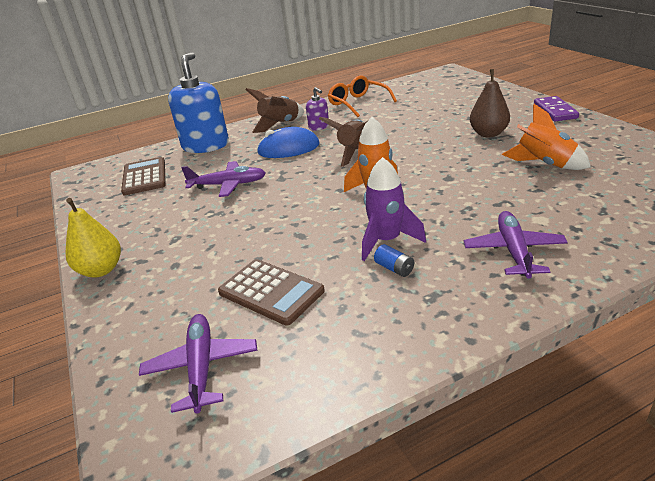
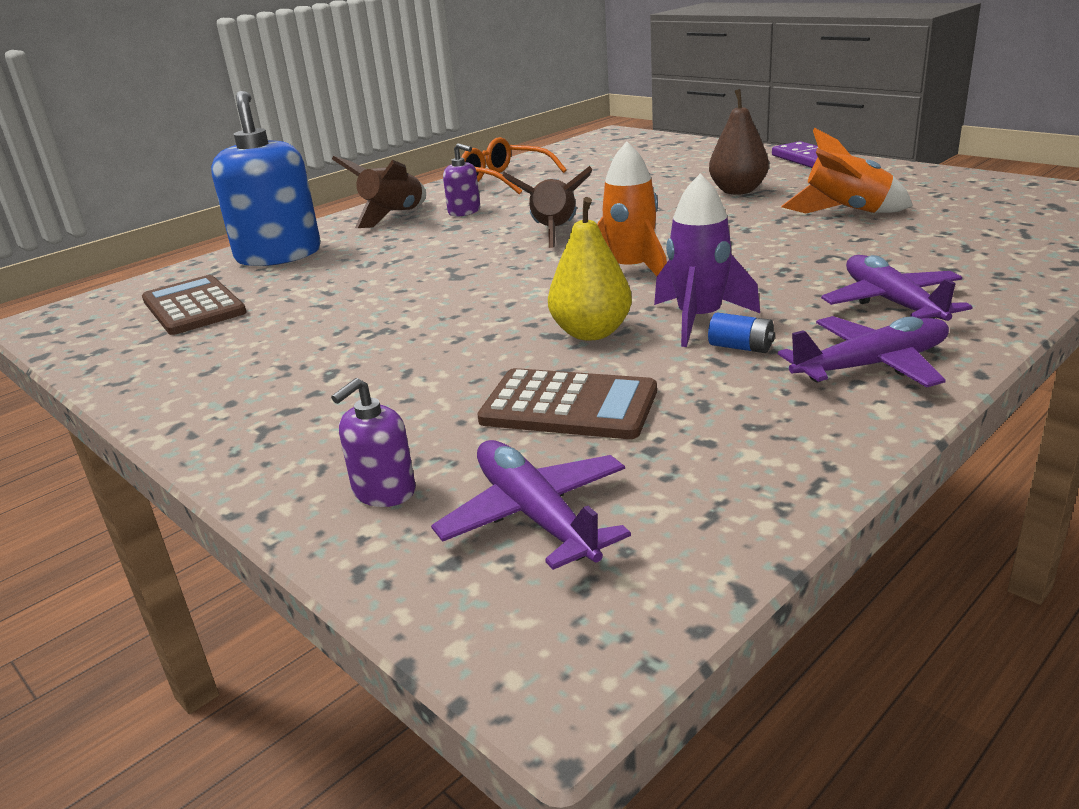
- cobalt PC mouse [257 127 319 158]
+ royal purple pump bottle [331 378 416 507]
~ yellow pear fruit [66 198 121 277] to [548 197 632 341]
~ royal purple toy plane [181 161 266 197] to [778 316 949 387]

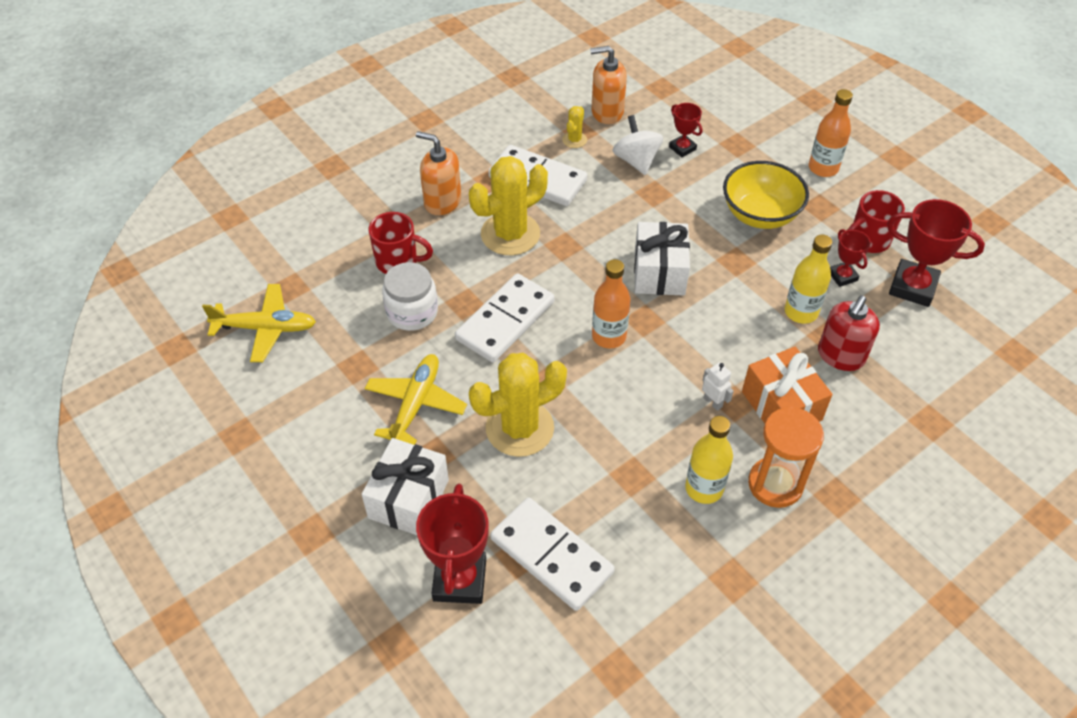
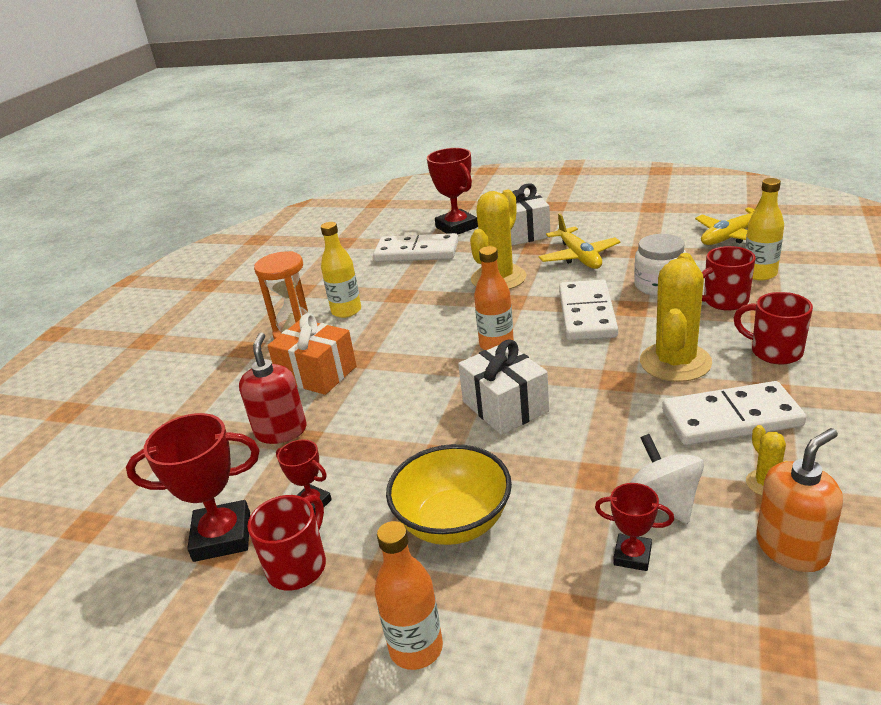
- snow-white toy robot [702 362 734 411]
~ yellow bottle [785 235 832 324] to [745 178 784 280]
~ bright orange pump bottle [416 131 461 215] to crimson mug [734 292 813 365]
~ snow-white spinning top [612 115 663 175] = [630 434 704 524] 150 degrees counterclockwise

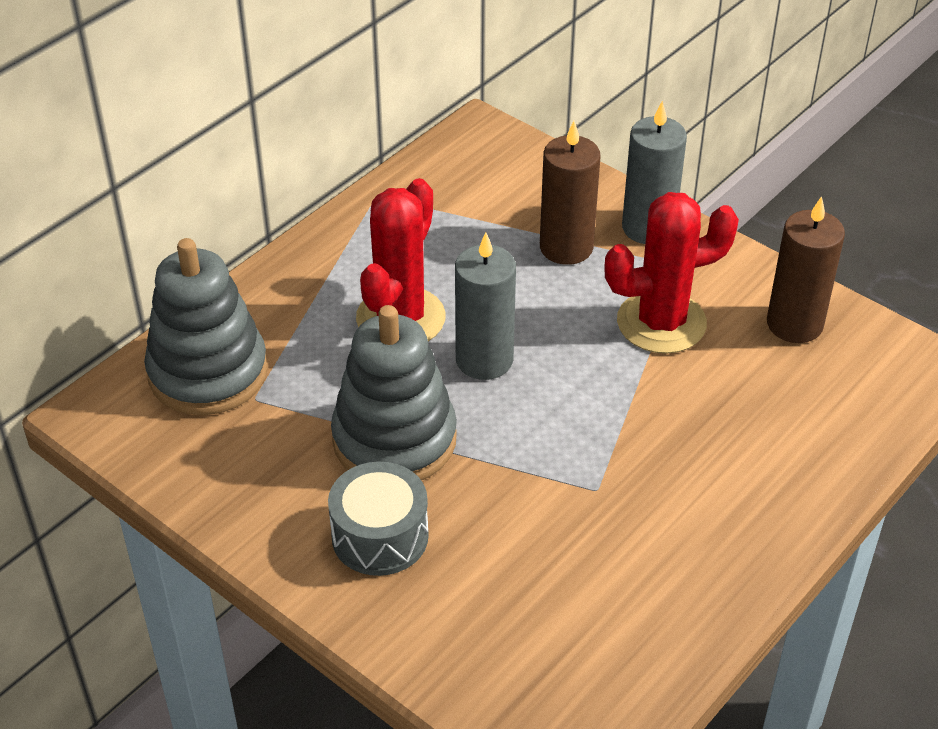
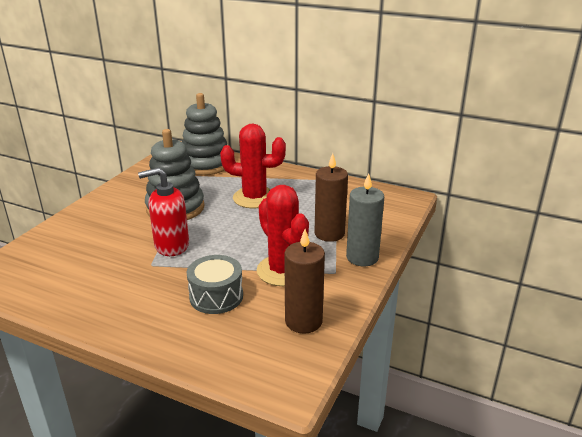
- gray pillar candle [455 232 516 380]
+ crimson pump bottle [138 168 189 256]
~ gray drum [328 461 429 576] to [187 255 243 314]

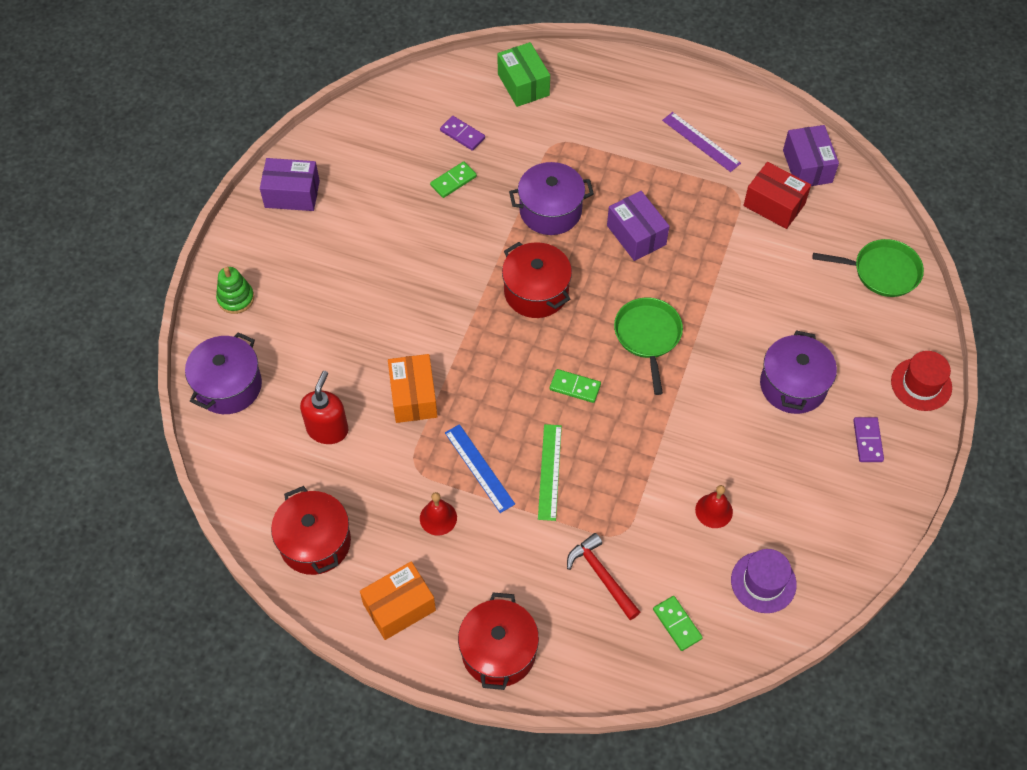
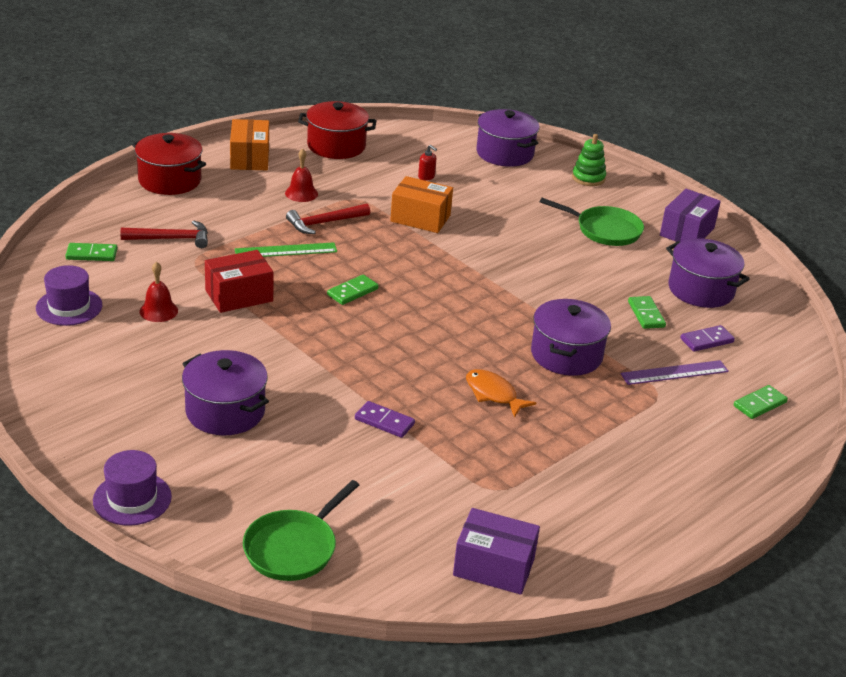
- crimson pot [502 242 572 318]
+ royal purple pot [666 238 750 308]
~ leaf-green skillet [614 298 683 395] to [540 198 644 246]
~ royal purple measuring stick [662 112 741 172] to [621 360 729 385]
~ crimson box [743 162 811 229] to [205 250 274 313]
~ royal purple domino piece [853 417 884 462] to [355 401 415 438]
~ cobalt measuring stick [445 424 515 513] to crimson hammer [286 204 370 234]
~ leaf-green box [497 42 550 107] to leaf-green domino piece [734 385 788 419]
~ royal purple box [607 191 669 261] to bright orange fish [466 369 536 418]
~ crimson hat [891 351 952 411] to royal purple hat [93 450 172 526]
~ leaf-green measuring stick [538 424 562 521] = [235 242 337 257] 45 degrees counterclockwise
~ crimson pump bottle [300 371 348 444] = [418 145 437 181] x0.50

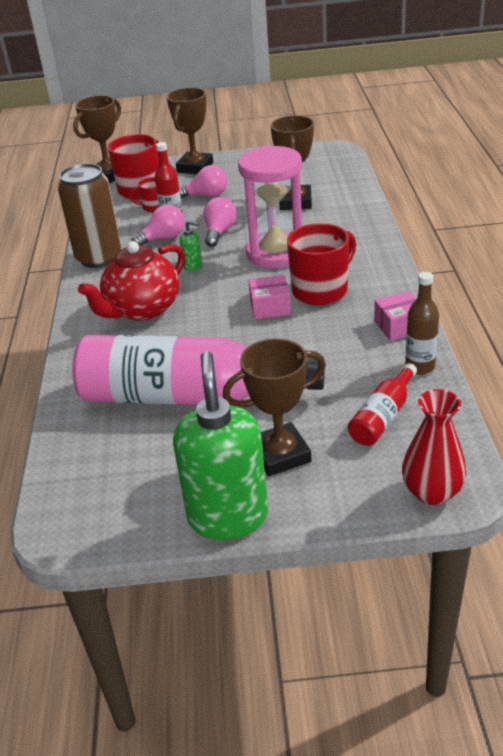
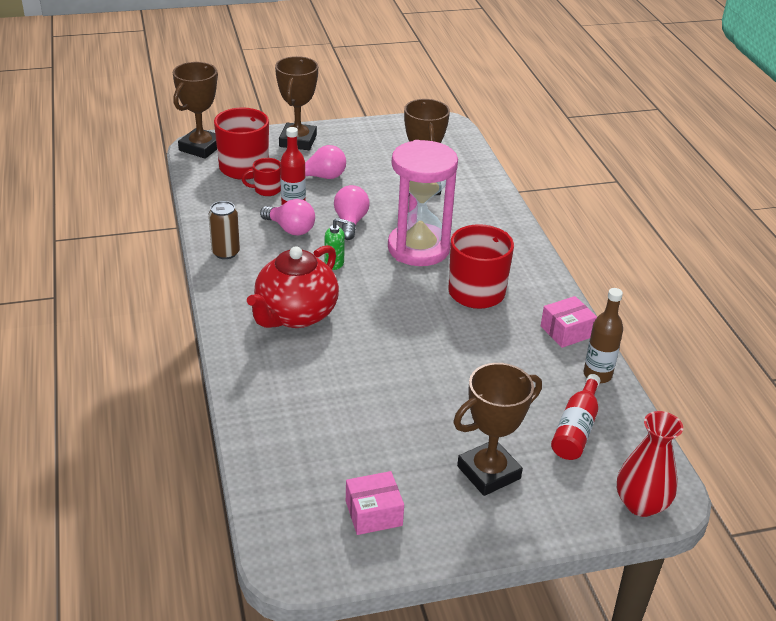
- pink bottle [72 335 325 405]
- leaf-green pump bottle [173 351 268 540]
~ pink box [248 275 291 319] to [346 471 404 535]
~ pink light bulb [131 204 185 245] = [260 199 315 236] 75 degrees clockwise
~ russet can [58 163 121 268] = [209 201 240 259] x0.54

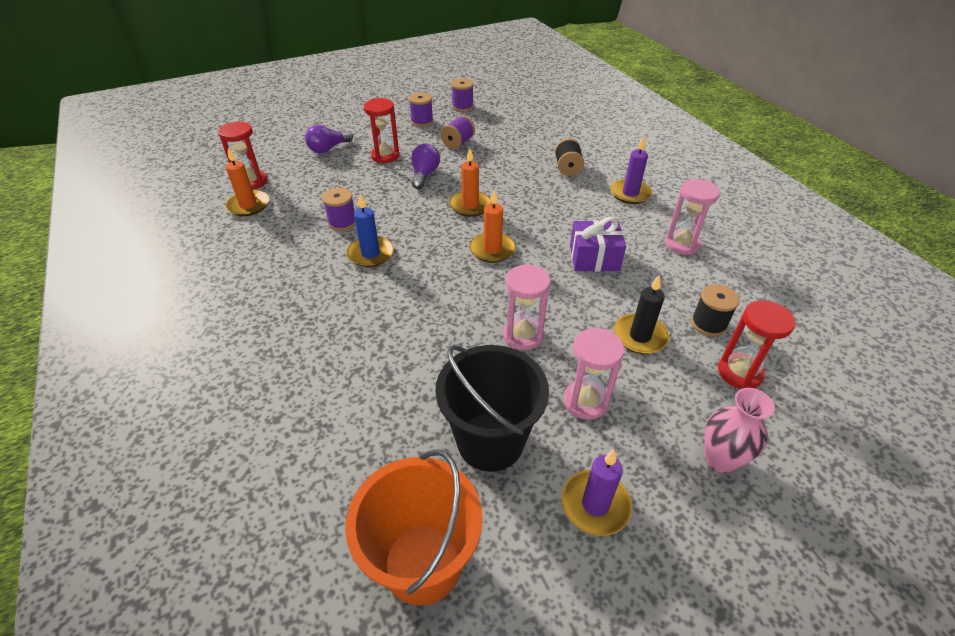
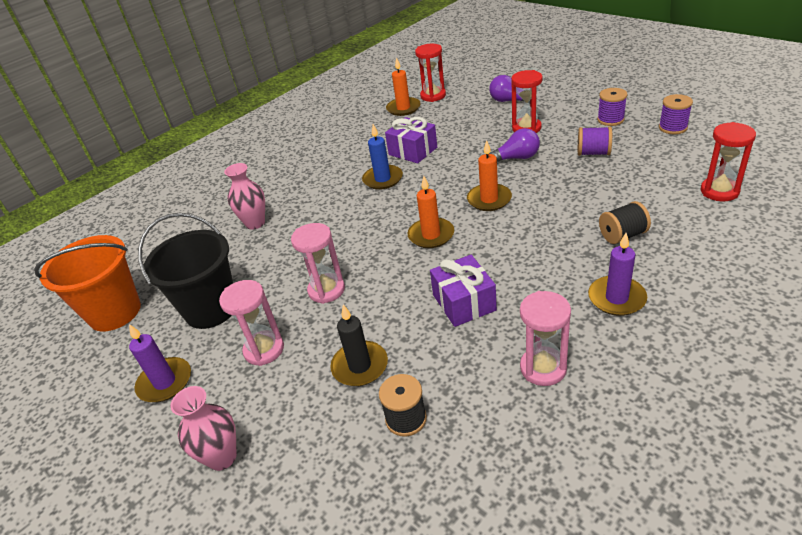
+ pink vase [224 163 265 229]
~ crimson sand timer [718 300 796 389] to [700 122 756 201]
~ royal purple spool [322 188 356 231] to royal purple present [385 117 437 164]

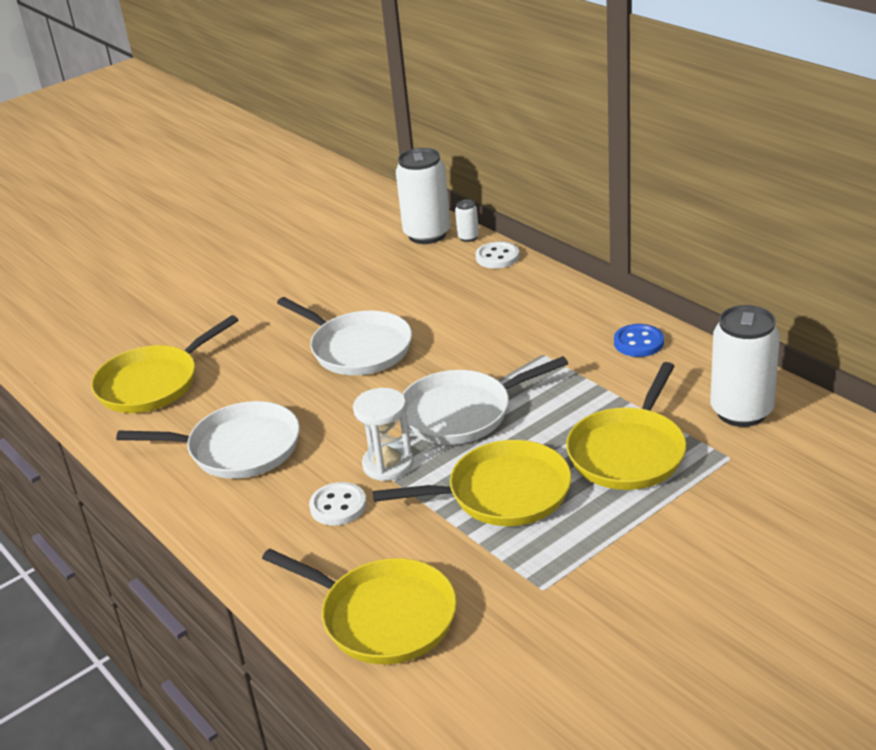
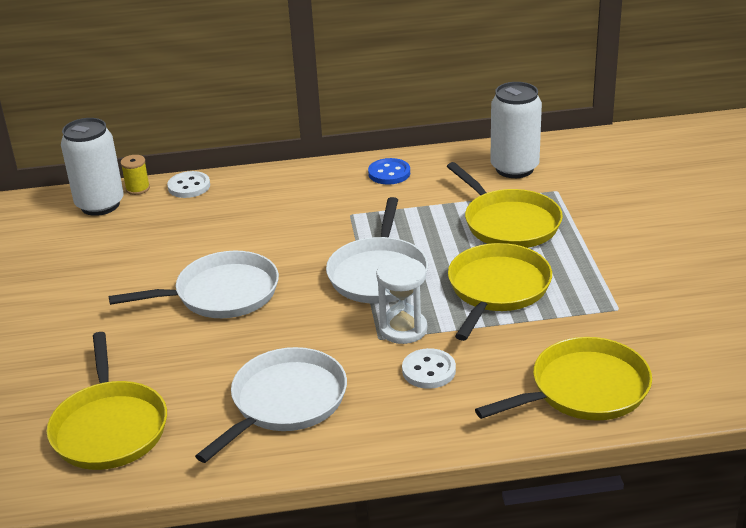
~ snow-white can [455 199 479 242] to yellow spool [120 155 150 195]

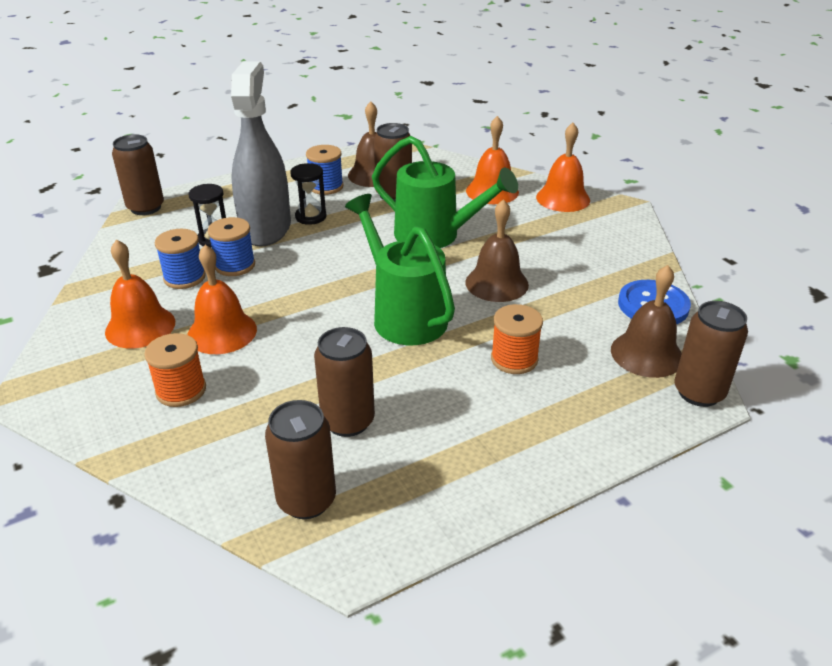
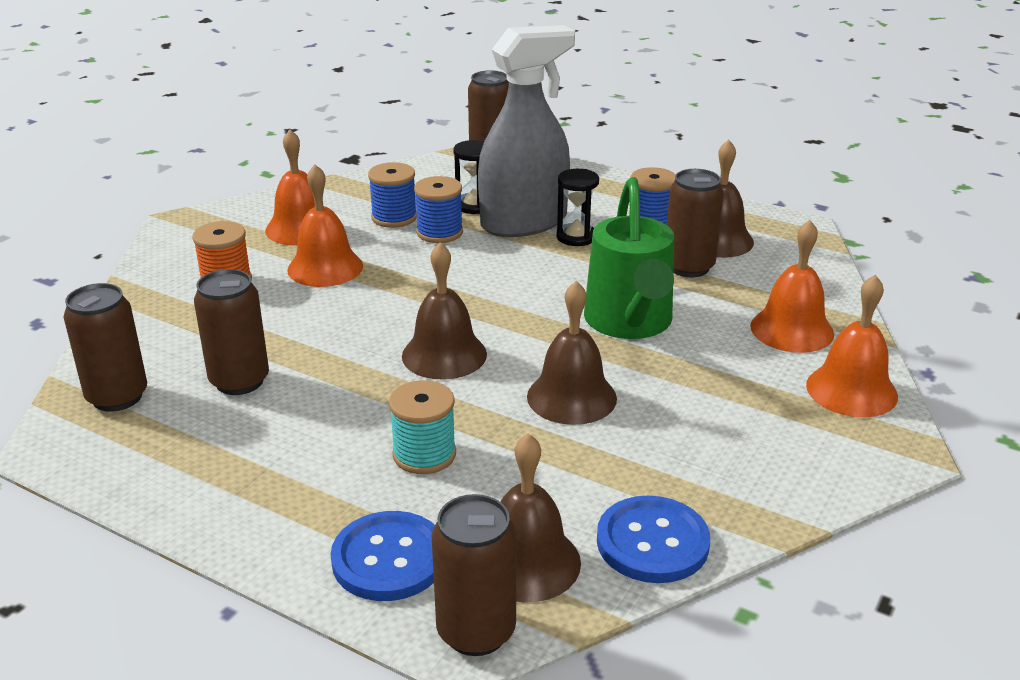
+ cobalt sewing button [331 511 435 601]
~ leaf-green sprinkling can [345 194 455 345] to russet school bell [402 243 487 379]
~ bright orange spool [491 304 543 374] to teal spool [389 380 456 474]

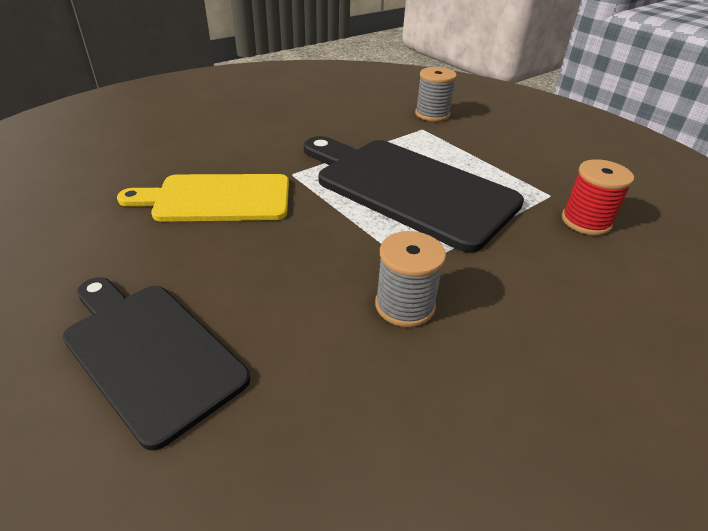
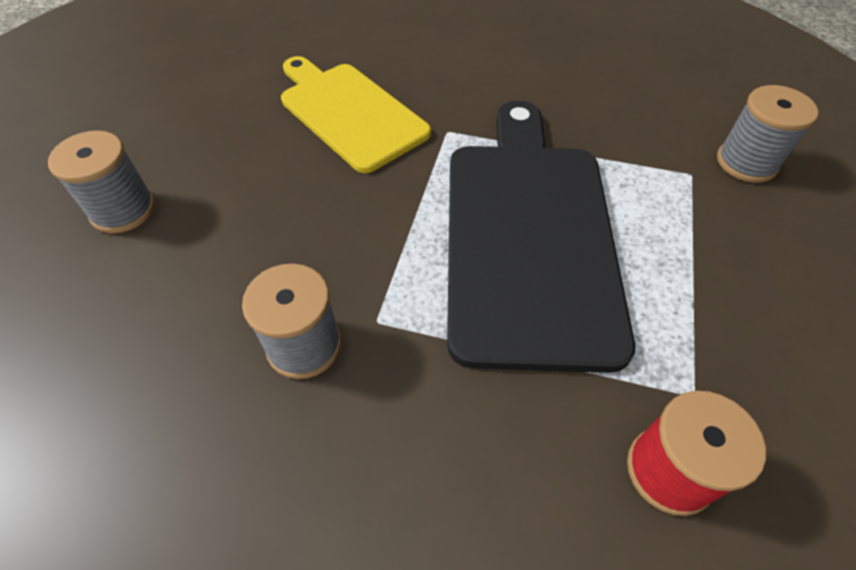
~ black chopping board [63 277 250 451] to gray spool [48 130 155 233]

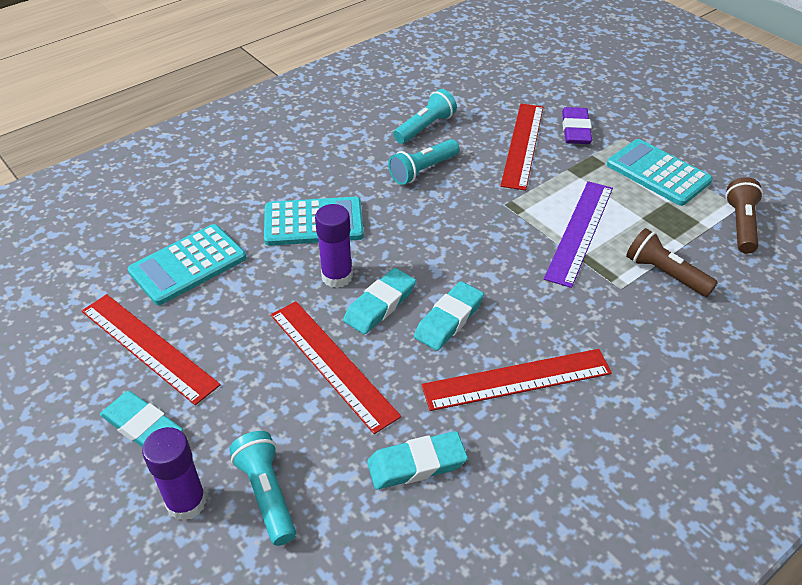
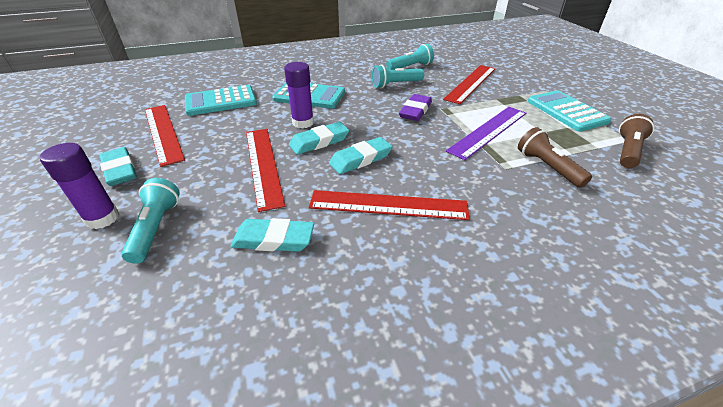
~ royal purple eraser [562 107 592 144] to [399 94 432 121]

